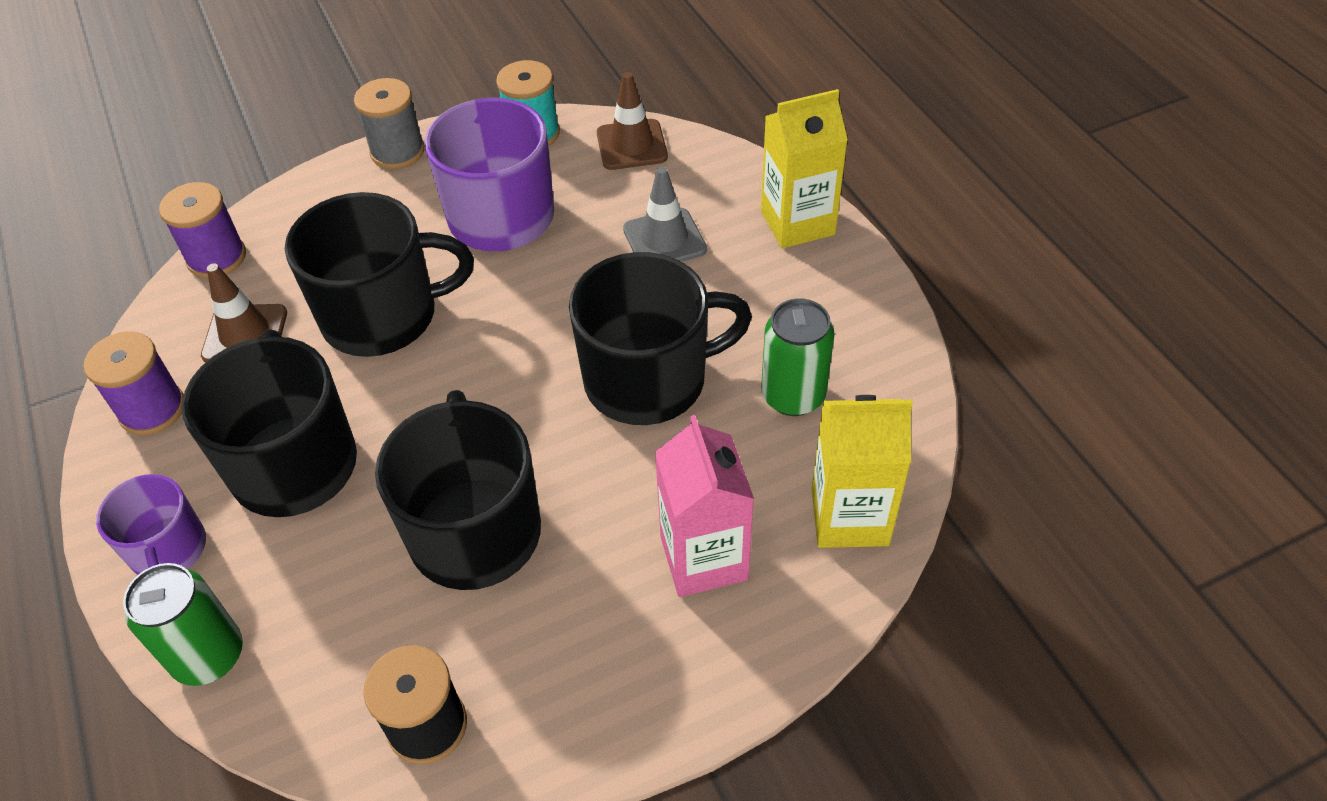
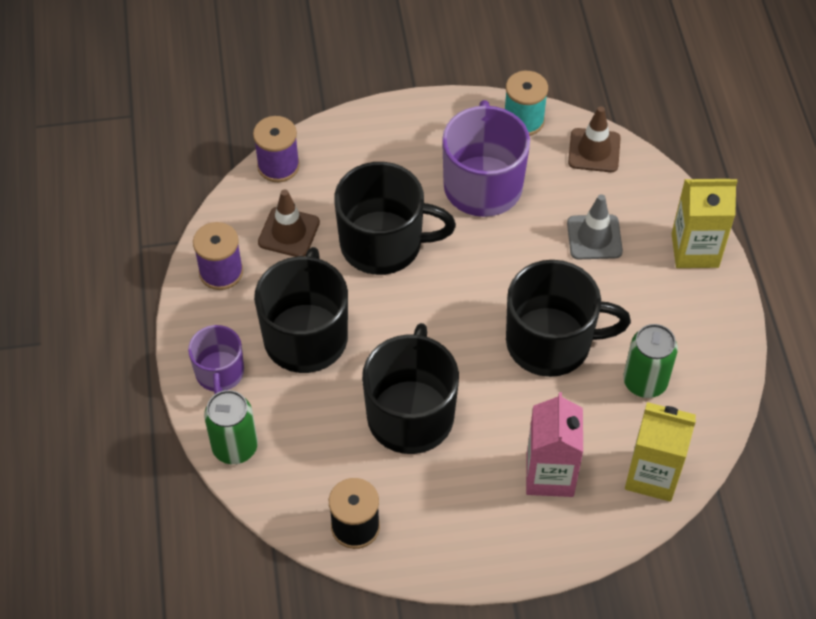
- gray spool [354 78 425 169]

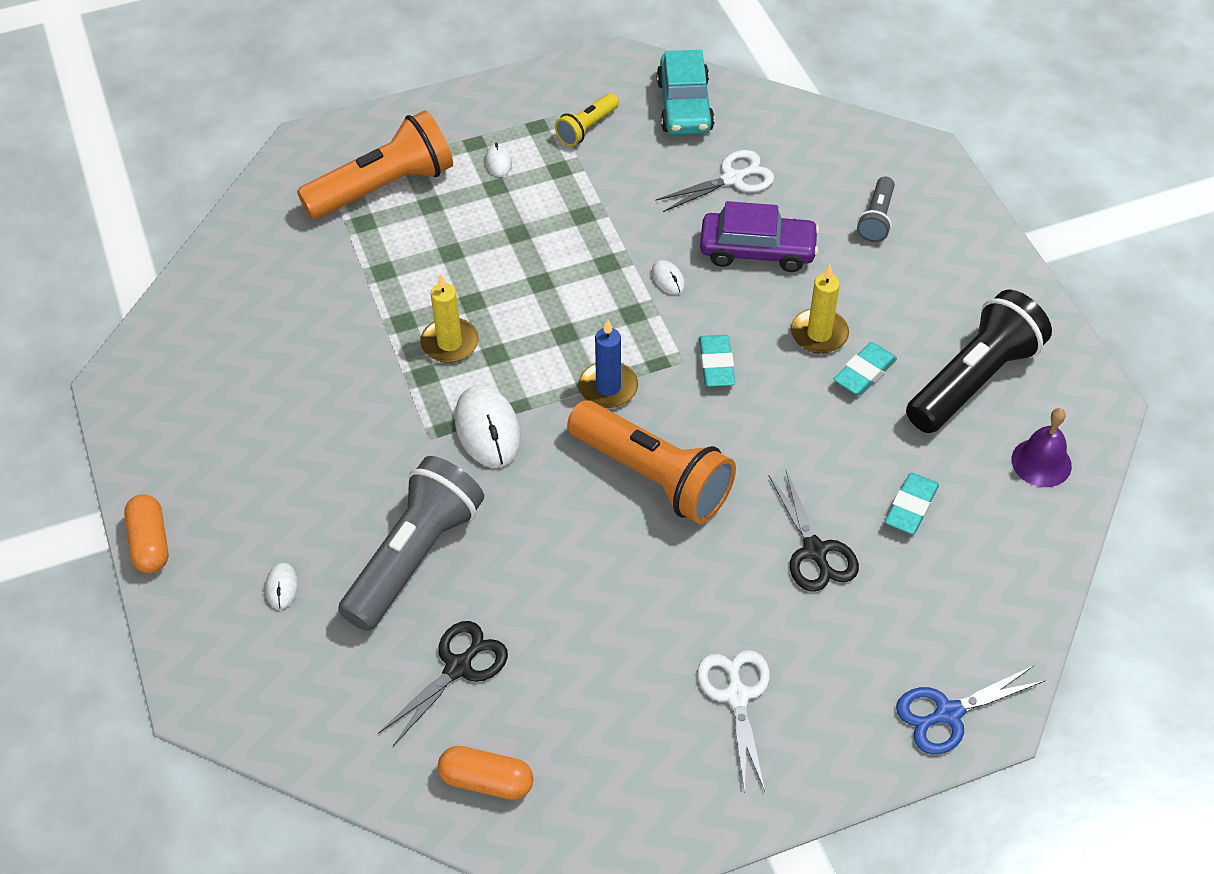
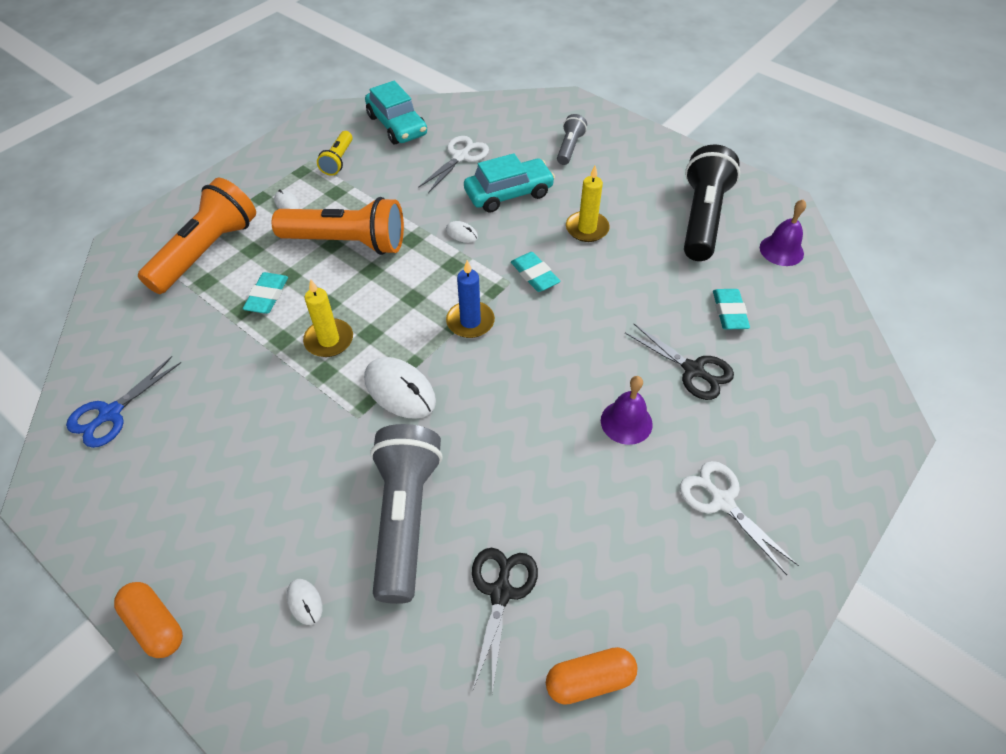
+ royal purple school bell [601 376 653 445]
~ bright orange torch [567 400 736 524] to [272 197 404 255]
~ teal eraser [834 342 897 395] to [243 272 288 314]
~ cobalt pair of scissors [896 666 1046 754] to [66 356 181 448]
~ royal purple toy car [700 201 819 272] to teal toy car [464 153 555 213]
~ gray torch [857 176 895 242] = [557 114 587 165] 150 degrees counterclockwise

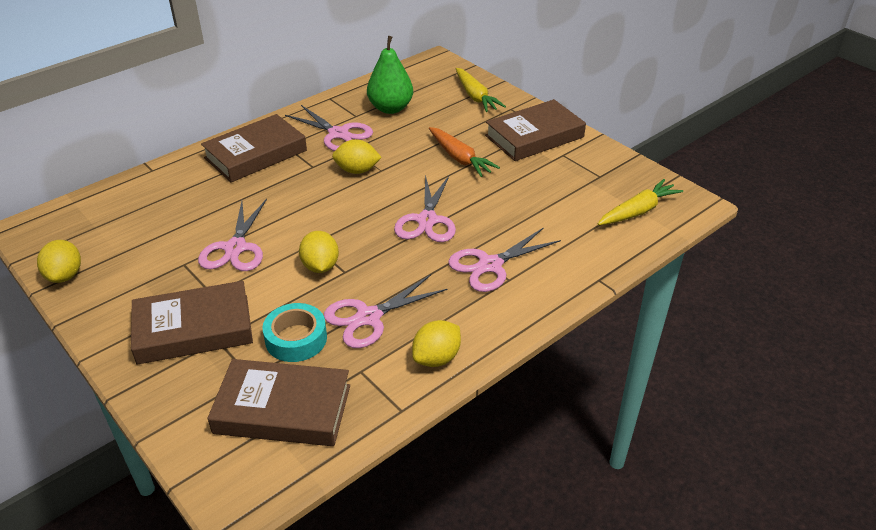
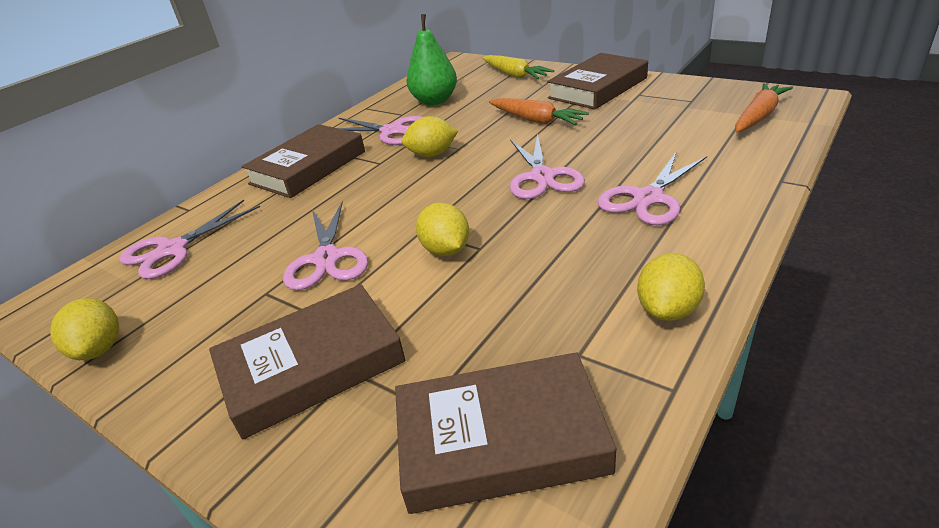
- teal roll of tape [262 303 327 362]
~ pink pair of scissors [324 274 447 348] to [119 200 260 279]
~ yellow carrot [598 179 683 225] to bright orange carrot [735 83 793 133]

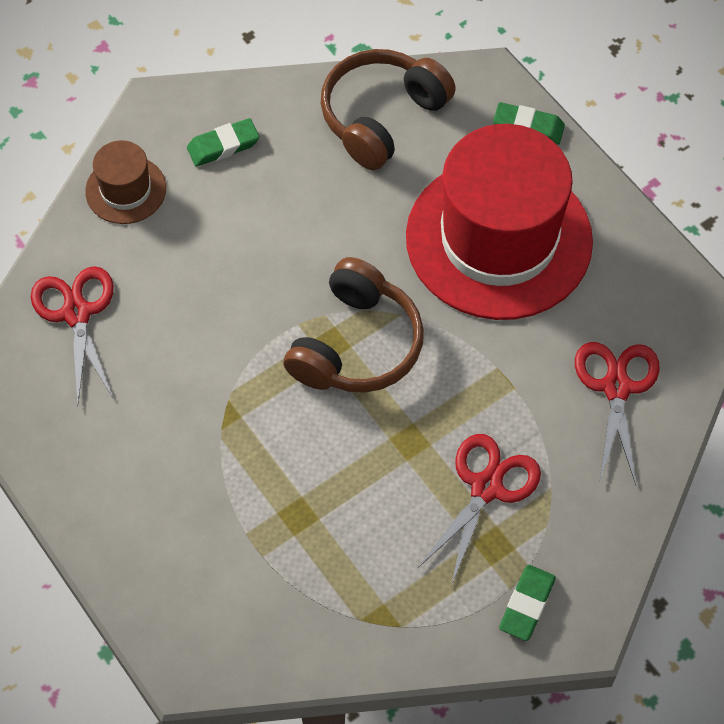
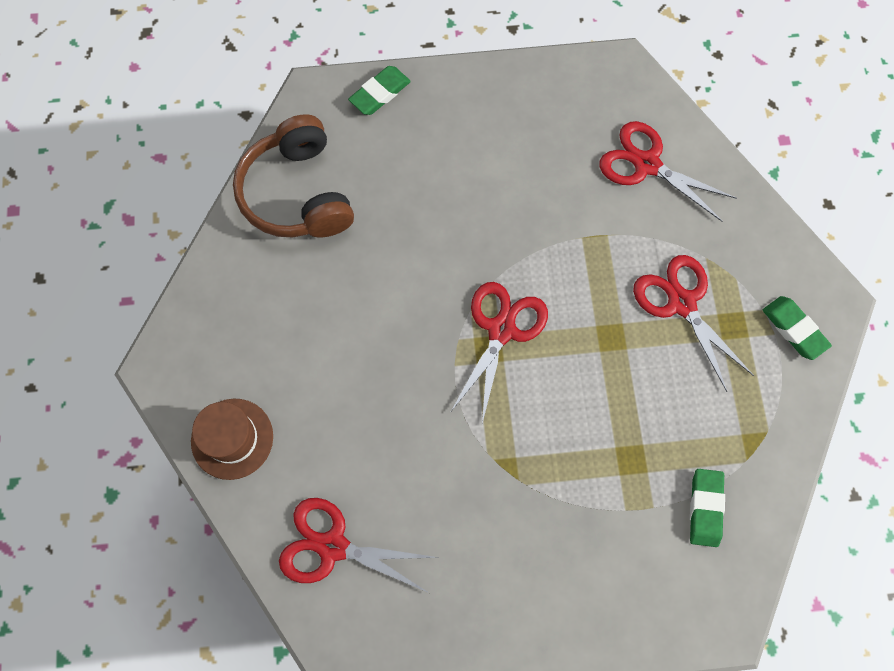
- crimson hat [406 124 593 320]
~ leaf-green eraser [187 118 259 166] to [690 469 725 547]
~ russet over-ear headphones [283 257 424 393] to crimson pair of scissors [450 282 548 424]

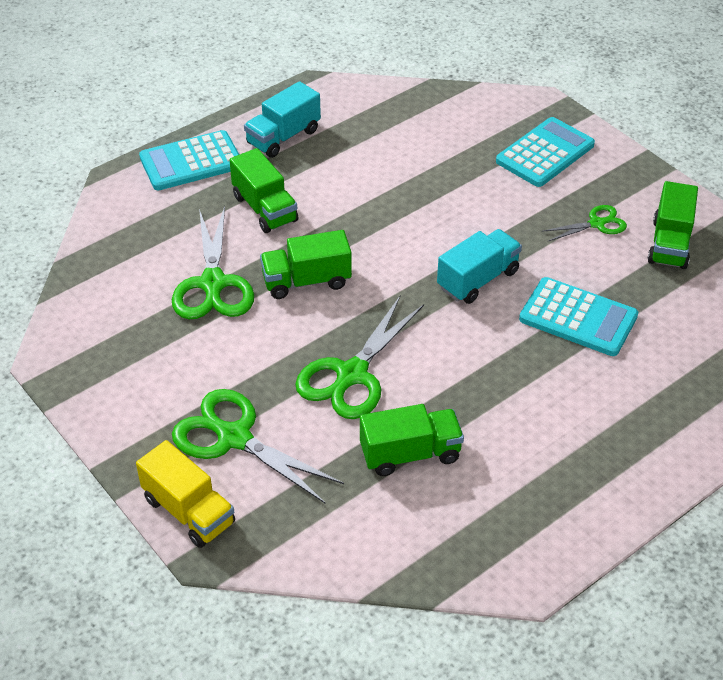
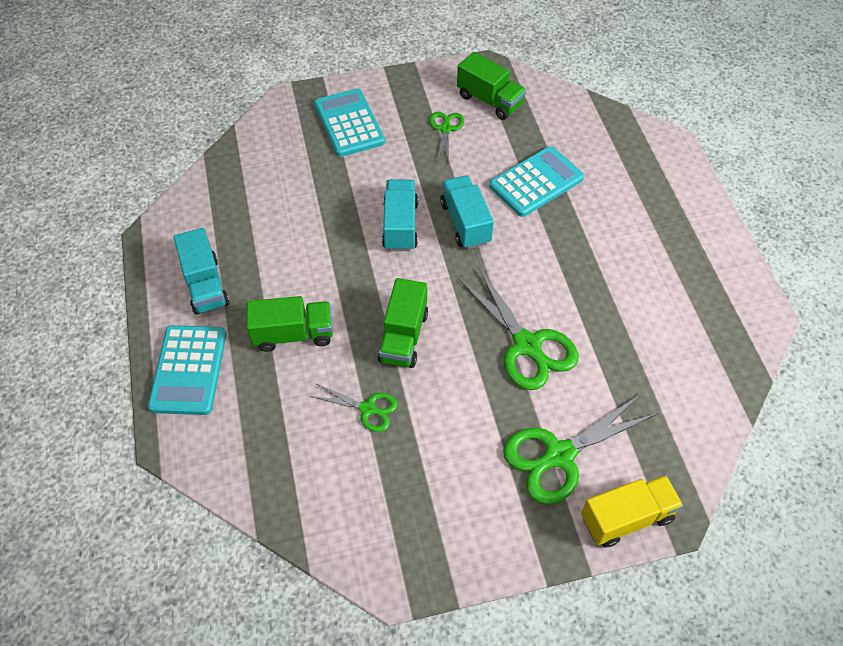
- leaf-green toy truck [360 404 464 476]
+ teal toy truck [382 179 418 251]
~ leaf-green pair of scissors [172 206 254 319] = [310 384 398 432] x0.55

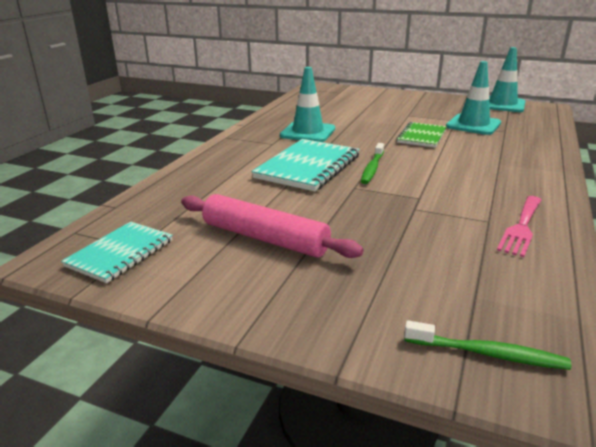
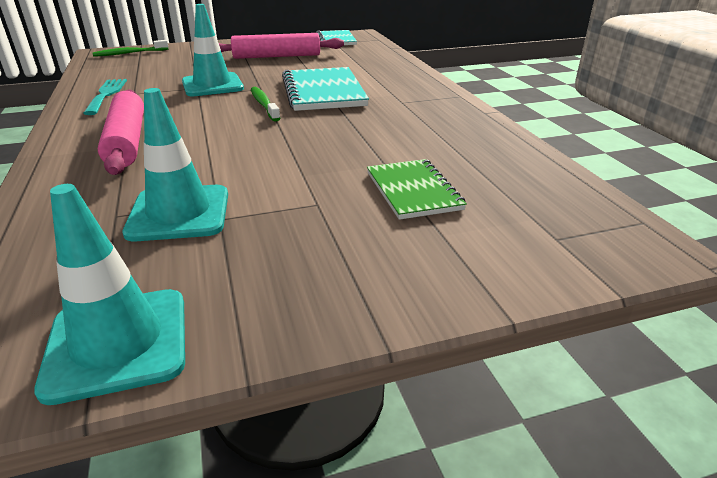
+ pink dough roller [98 89 144 175]
~ teal safety cone [280 67 335 142] to [182 4 244 96]
~ leaf-green notebook [396 122 447 148] to [367 159 467 220]
~ pink fork [497 196 541 257] to teal fork [83 79 127 115]

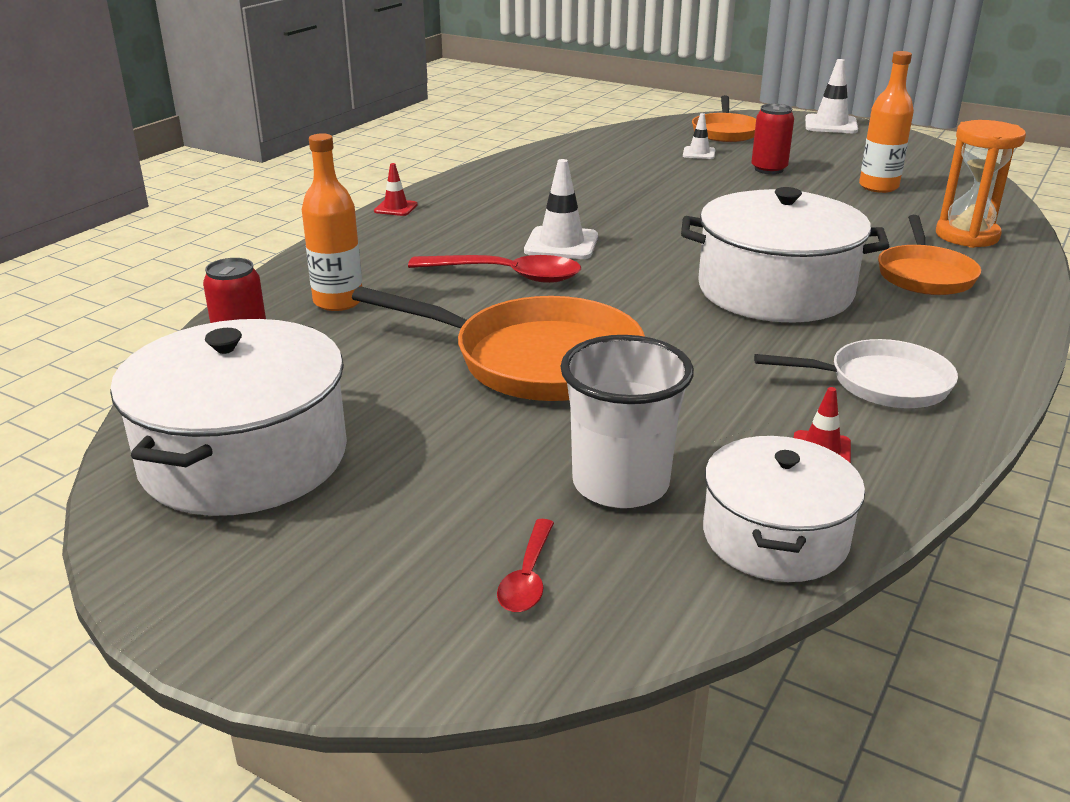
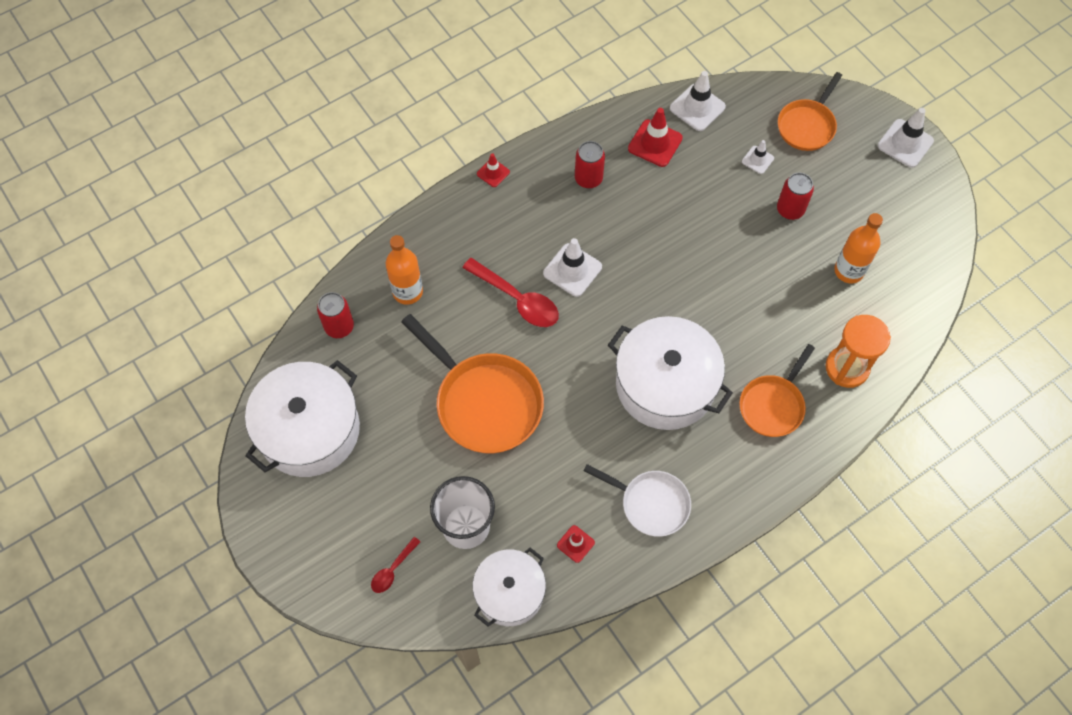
+ crimson can [575 141 605 188]
+ crimson safety cone [628 108 683 167]
+ snow-white safety cone [670 71 726 131]

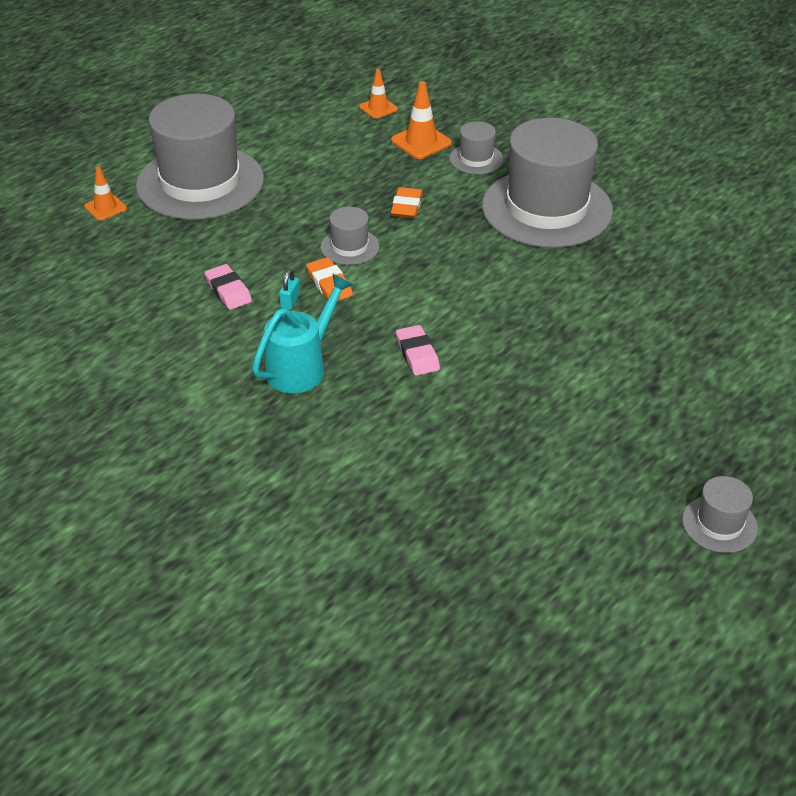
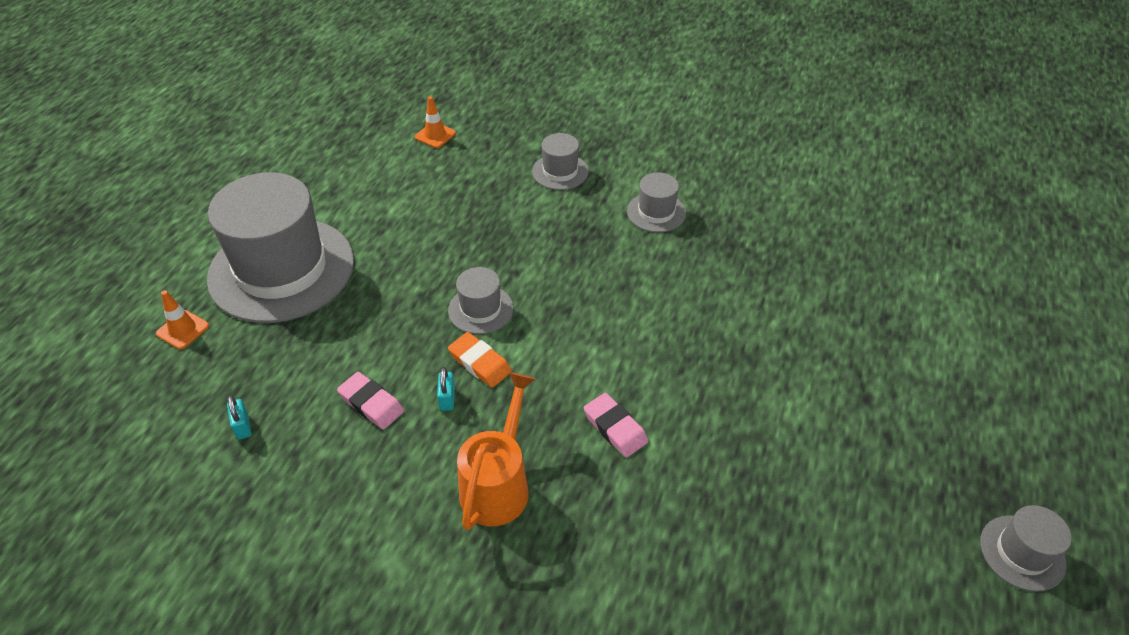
- bright orange safety cone [391 81 452 159]
- bright orange eraser [391 187 423 218]
+ teal padlock [227 395 251 440]
~ teal sprinkling can [252 274 353 393] to bright orange sprinkling can [457 372 535 530]
~ gray hat [482 118 613 248] = [627 172 686 232] x0.44

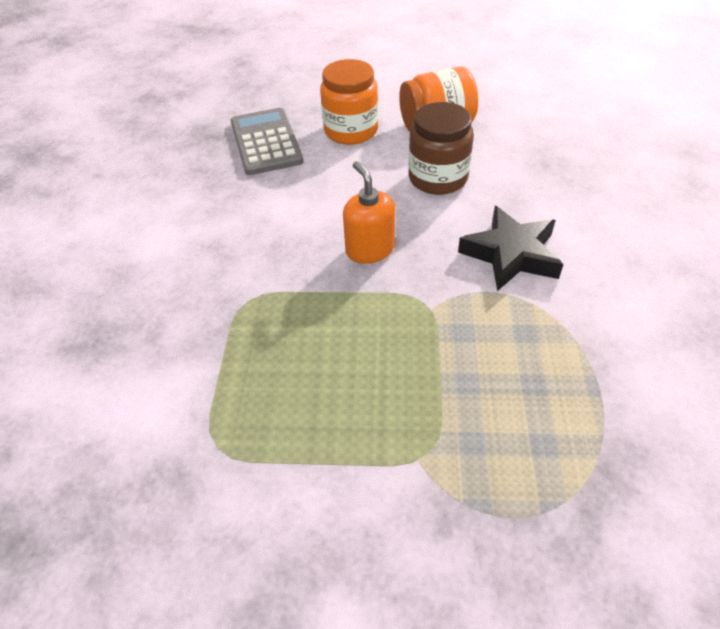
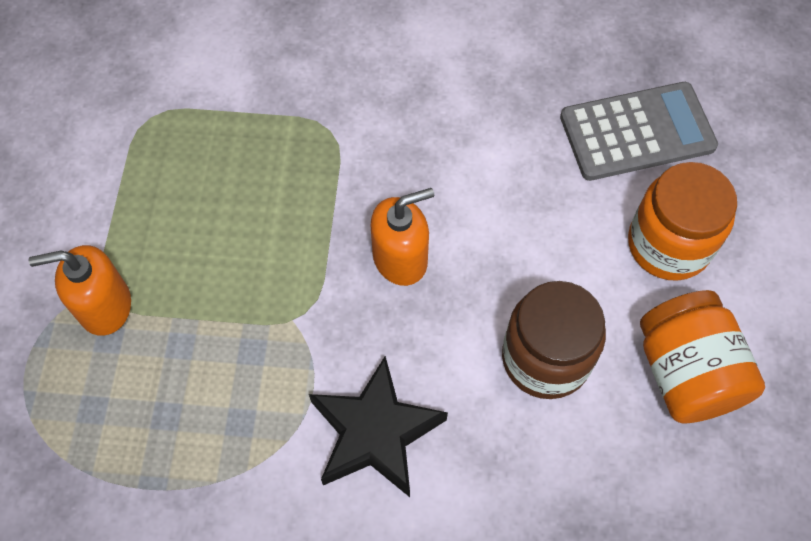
+ bright orange pump bottle [28 245 131 335]

